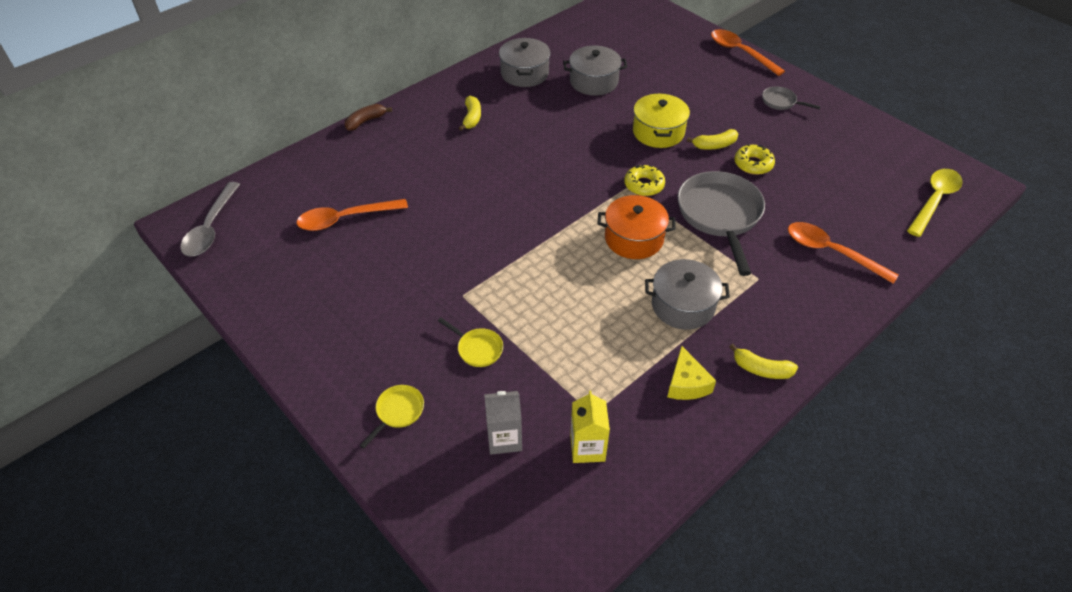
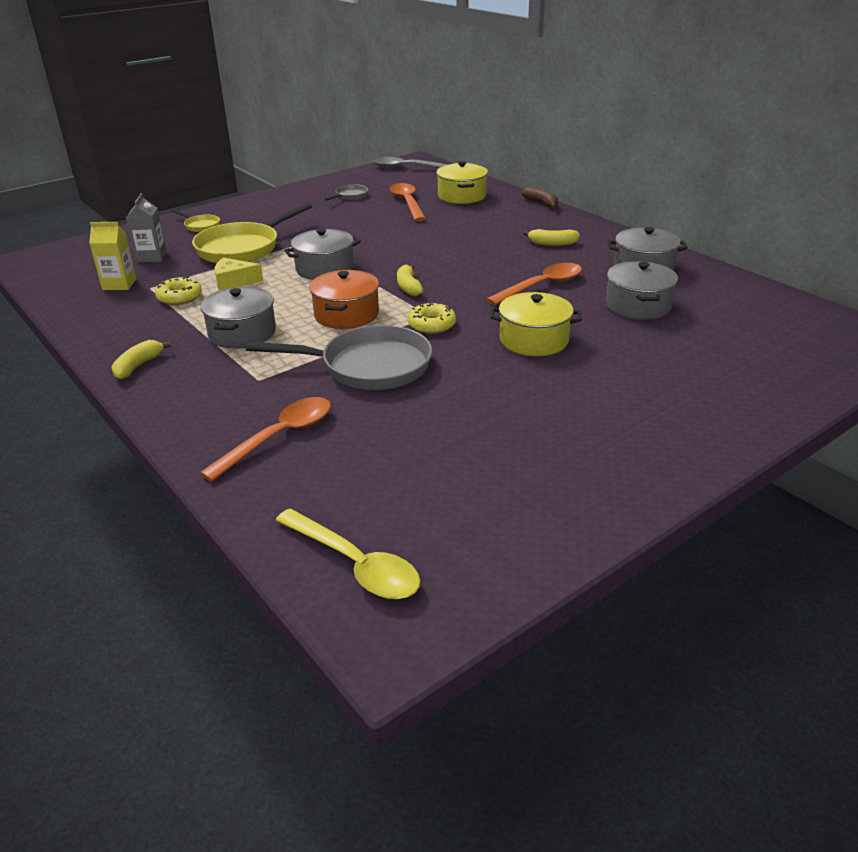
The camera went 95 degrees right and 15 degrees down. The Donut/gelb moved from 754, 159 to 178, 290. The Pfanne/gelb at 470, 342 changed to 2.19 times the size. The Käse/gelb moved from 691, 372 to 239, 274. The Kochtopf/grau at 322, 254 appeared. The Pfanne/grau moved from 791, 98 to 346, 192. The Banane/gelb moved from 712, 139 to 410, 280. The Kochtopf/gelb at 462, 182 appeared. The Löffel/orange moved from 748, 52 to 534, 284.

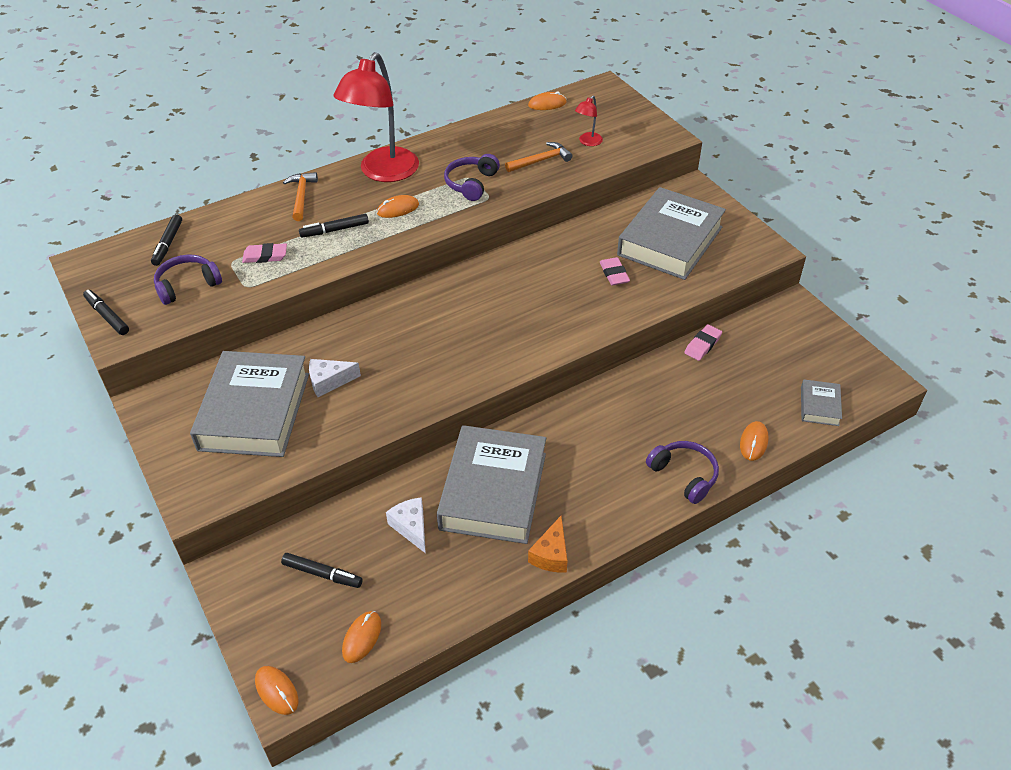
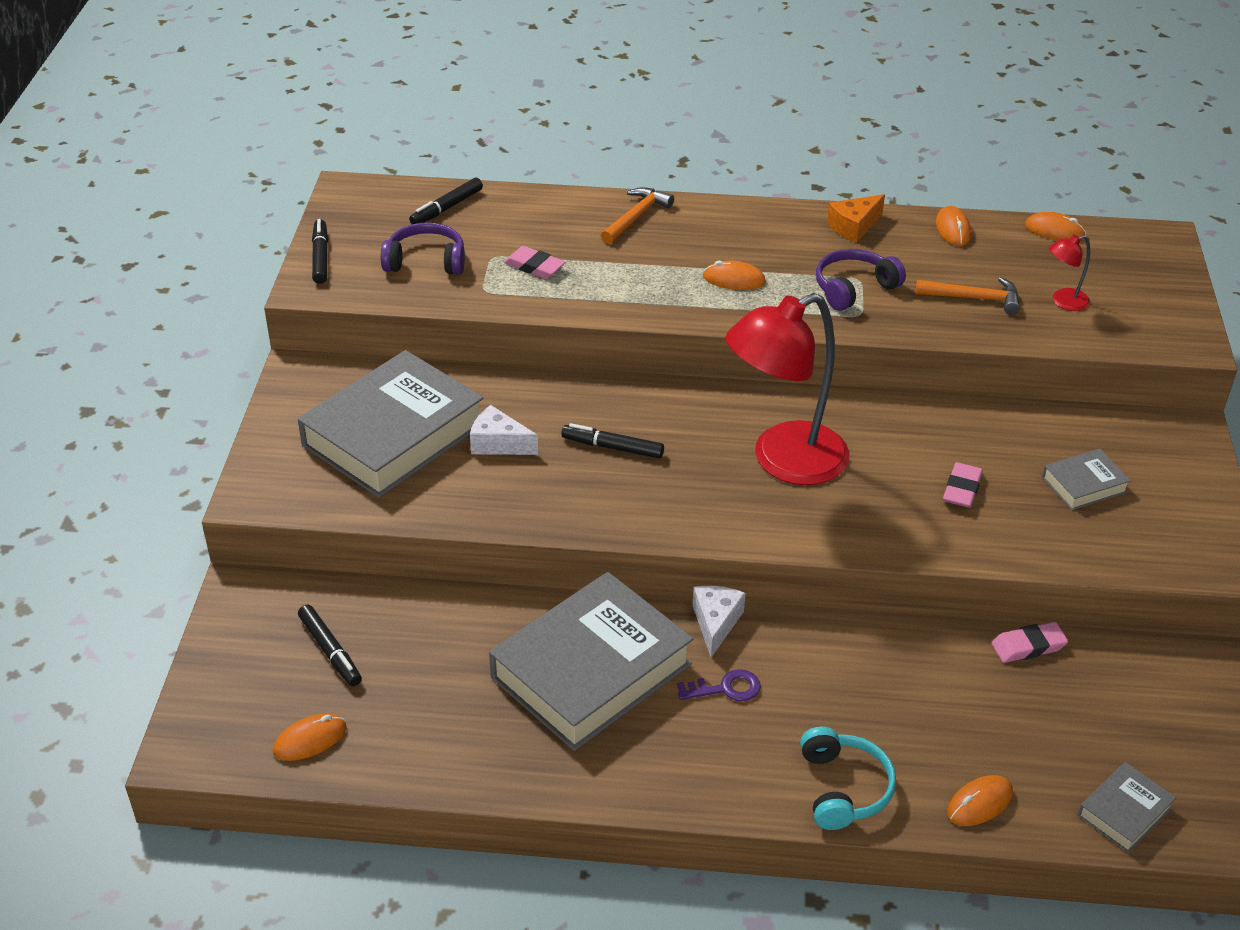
The camera went 35 degrees right and 5 degrees down. The Filzstift/schwarz moved from 334, 225 to 612, 440. The Schlüssel/lila at 719, 685 appeared. The Käse/weiß moved from 406, 525 to 719, 621. The Lampe/rot moved from 376, 117 to 787, 389. The Kopfhörer/lila at 682, 472 became the Kopfhörer/türkis at 848, 778. The Käse/orange moved from 547, 544 to 856, 218. The Computermaus/orange moved from 276, 690 to 953, 226. The Buch/grau at 671, 233 changed to 0.45 times the size.

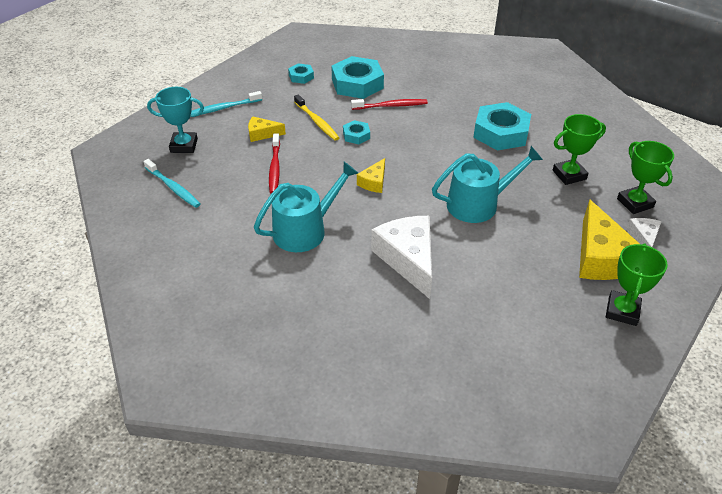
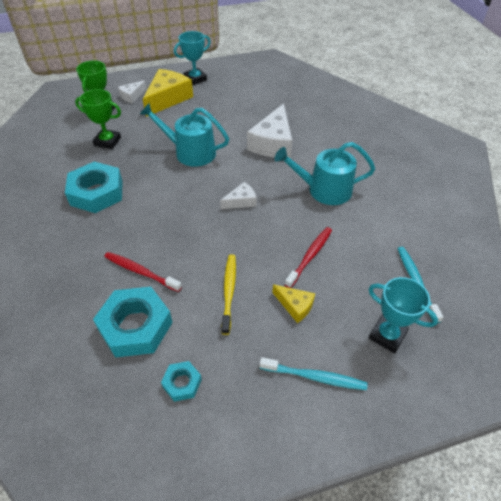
The camera went 145 degrees left and 5 degrees up. The Pokal/grün at 637, 284 became the Pokal/türkis at 192, 58. The Käse/gelb at 371, 175 became the Käse/weiß at 238, 195. The Sechskantmutter/türkis at 356, 132 disappeared.

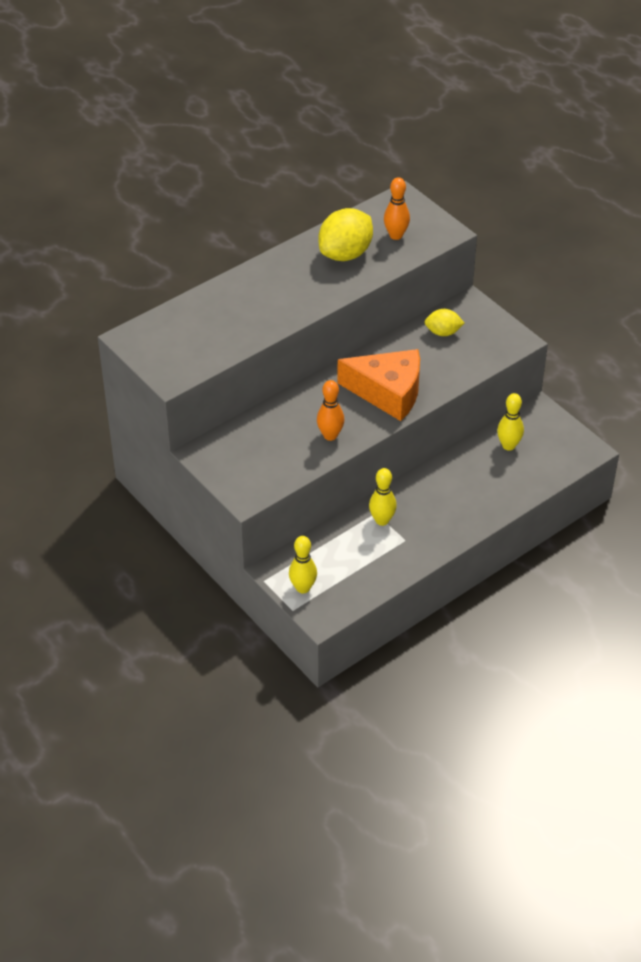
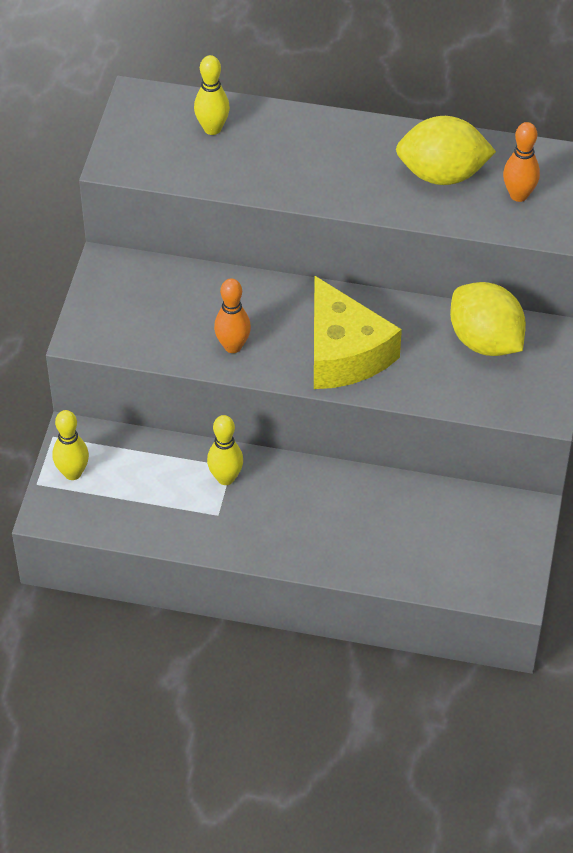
The camera went 50 degrees right and 5 degrees up. The Bowlingkegel/gelb moved from 510, 422 to 212, 95. The Käse/orange at 378, 385 became the Käse/gelb at 358, 332. The Zitrone/gelb at 444, 322 changed to 1.79 times the size.

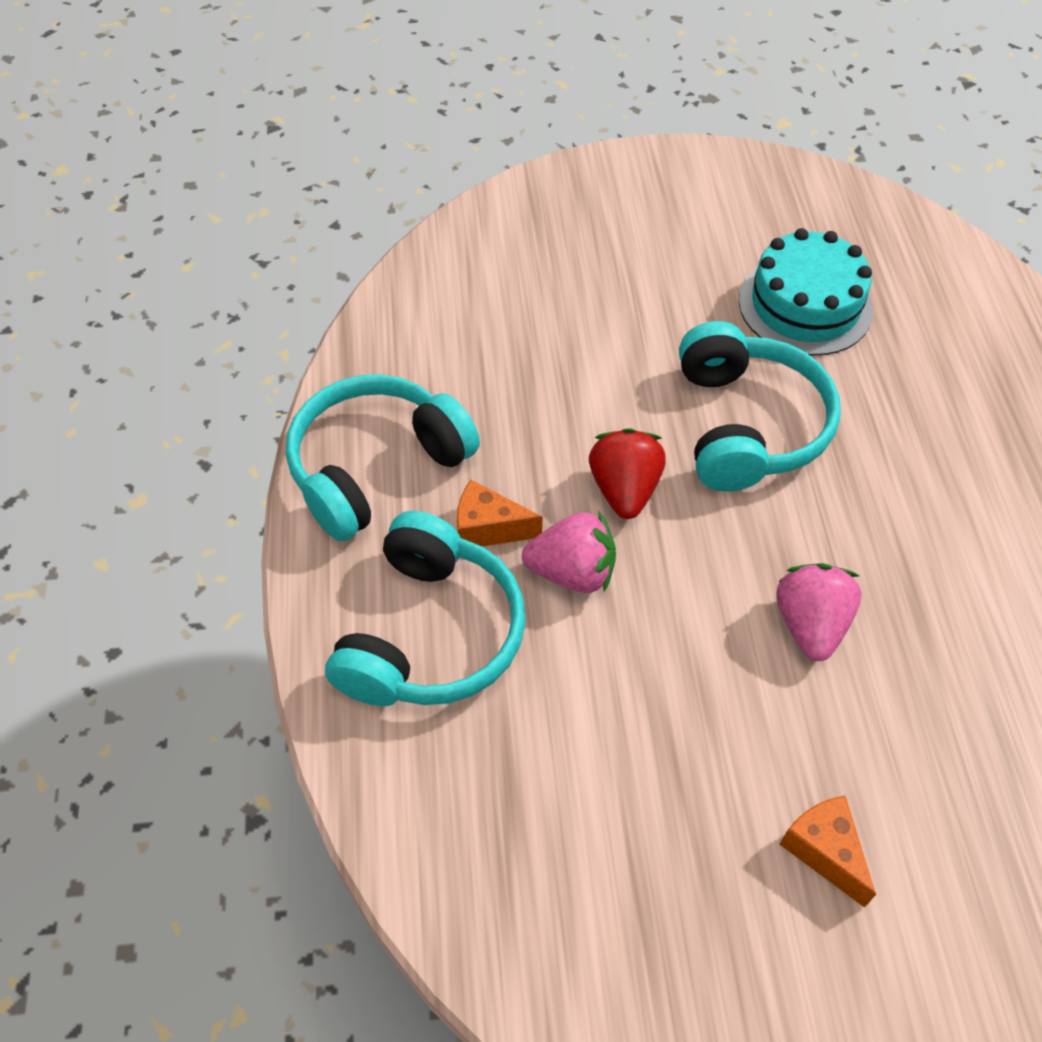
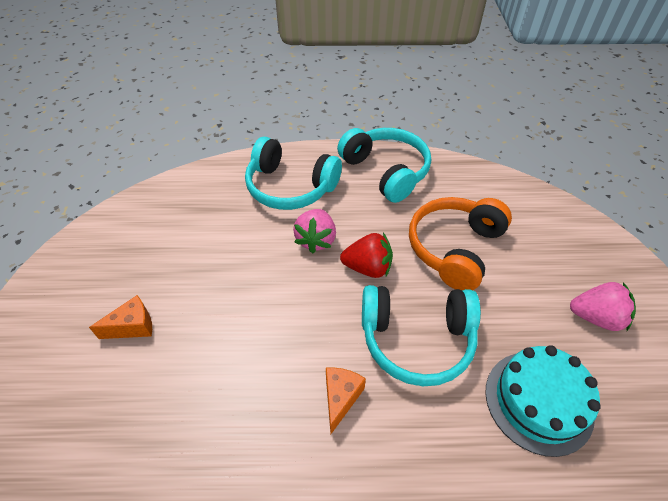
The camera went 95 degrees right and 5 degrees down. The Käse/orange moved from 499, 513 to 346, 401. The Kopfhörer/orange at 460, 243 appeared. The Erdbeere/rosa moved from 818, 612 to 603, 306.

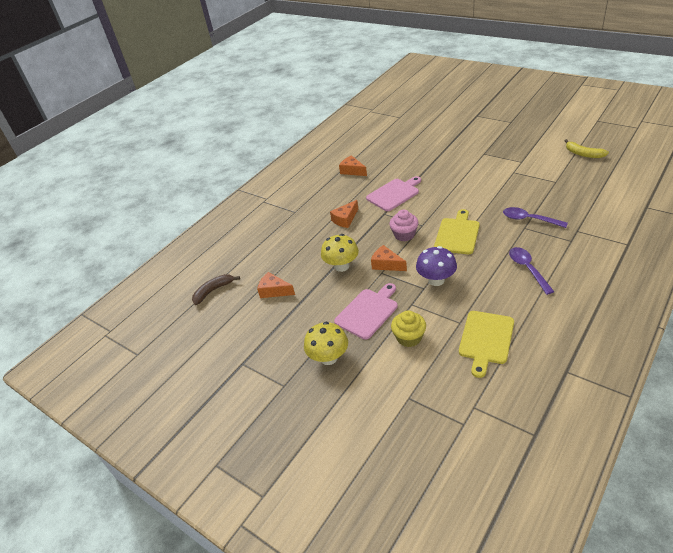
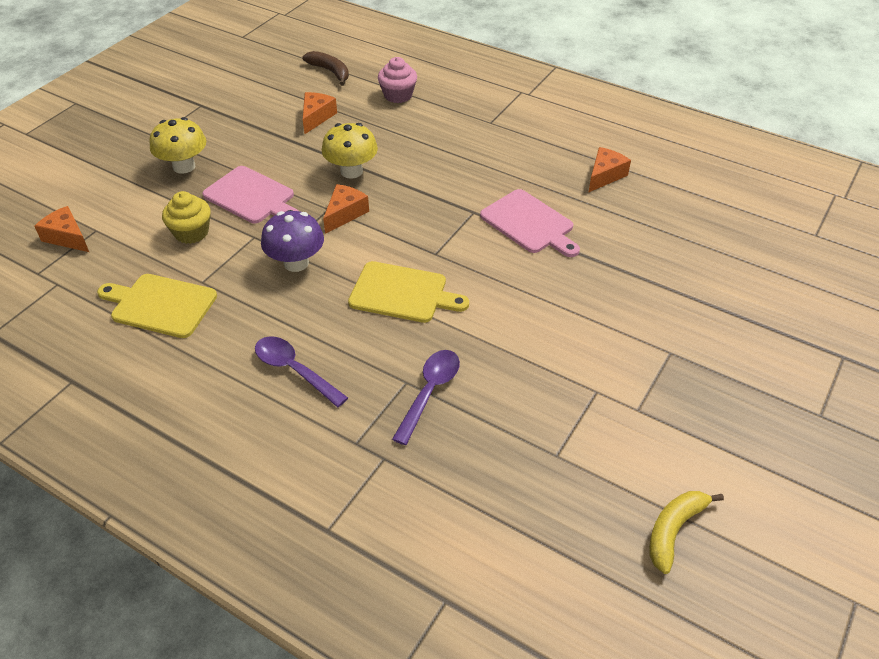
The camera went 80 degrees right and 5 degrees up. The Käse/orange moved from 344, 214 to 61, 229. The Löffel/lila at 531, 271 turned 120 degrees counterclockwise. The Muffin/rosa moved from 403, 225 to 397, 80.

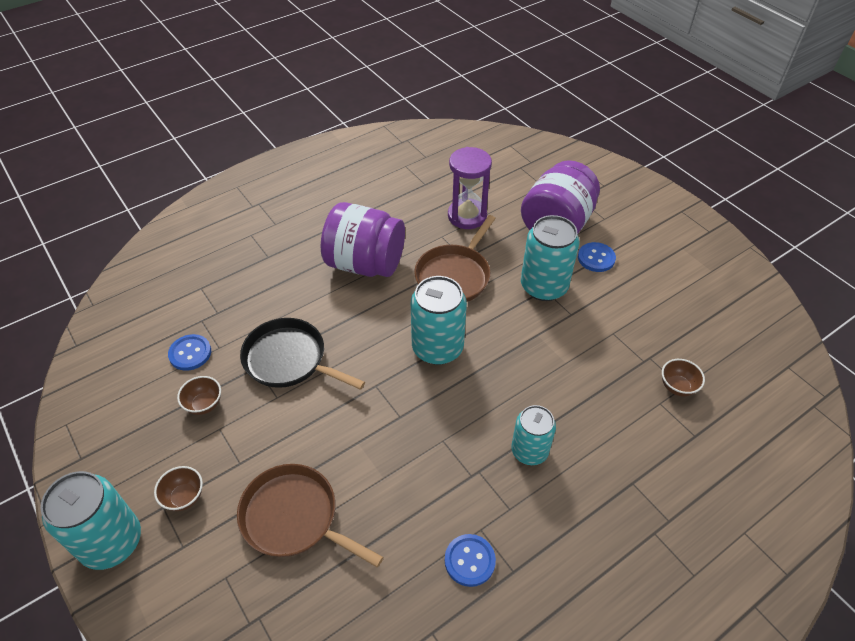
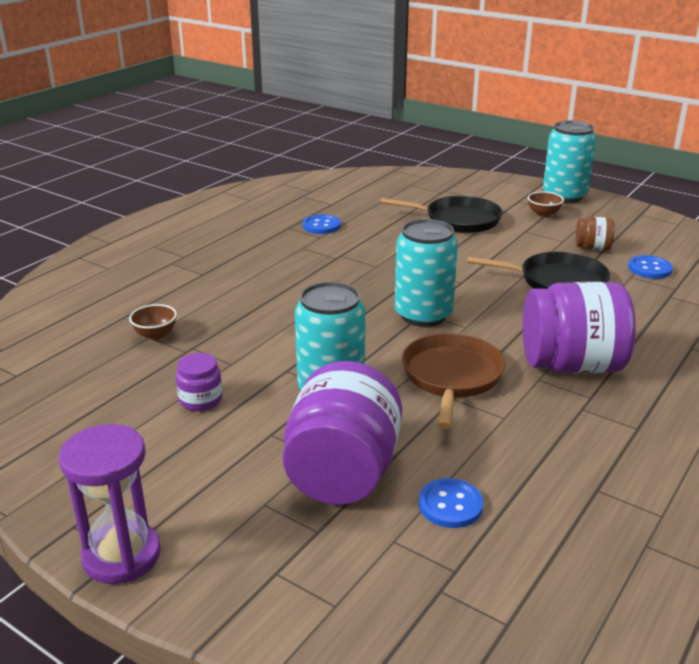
The camera went 160 degrees right and 20 degrees down. The Sanduhr/lila moved from 470, 188 to 110, 504. The Einmachglas/lila at 199, 382 appeared. The Pfanne/braun at 310, 515 became the Pfanne/schwarz at 441, 214. The Knopf/blau moved from 597, 257 to 451, 503. The Schüssel/braun at 199, 395 was replaced by the Einmachglas/braun at 595, 233. The Dose/türkis at 533, 435 disappeared.

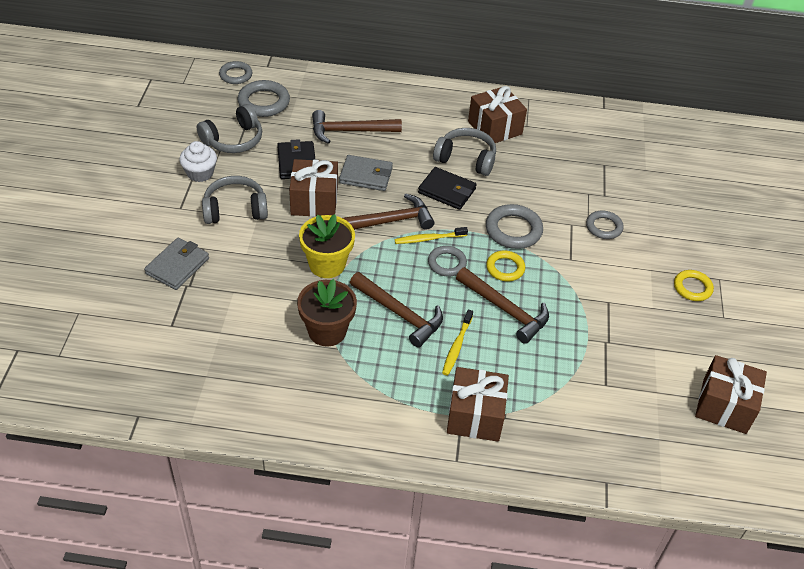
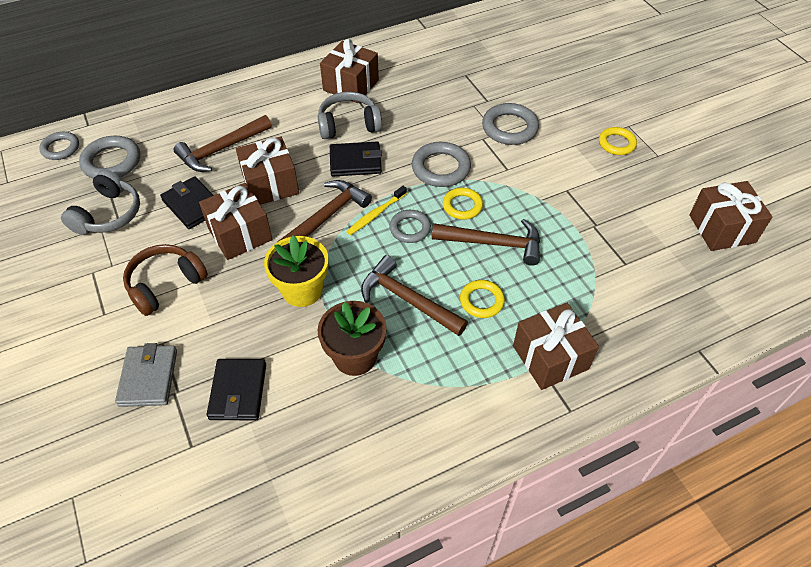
The camera went 30 degrees left and 5 degrees up. The Kopfhörer/grau at 235, 200 became the Kopfhörer/braun at 165, 280. The Geldbörse/schwarz at 236, 389 appeared. The Geldbörse/grau at 366, 173 was replaced by the Geschenk/braun at 267, 170. The Hammer/braun at 396, 310 turned 150 degrees counterclockwise. The Zahnbürste/gelb at 457, 342 was replaced by the Ring/gelb at 482, 299. The Ring/grau at 605, 225 changed to 1.53 times the size. The Muffin/weiß at 198, 161 disappeared.

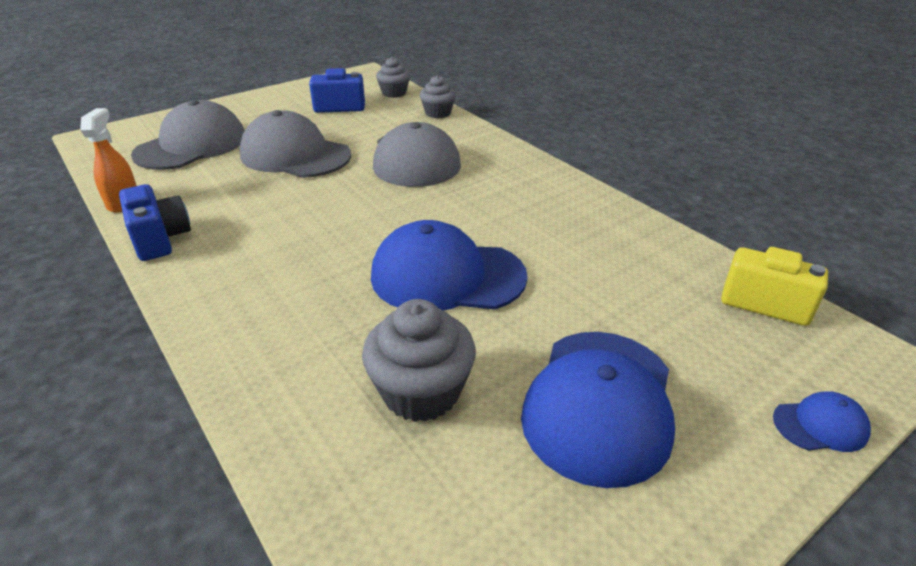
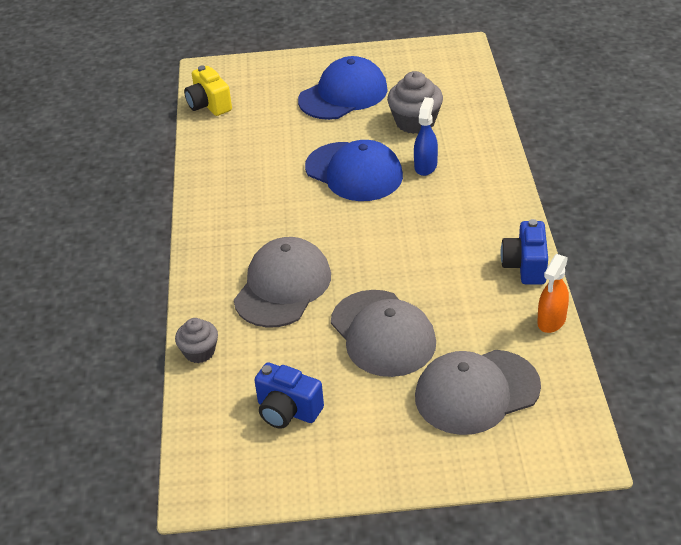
The camera went 145 degrees left and 5 degrees up. The Sprühflasche/blau at 426, 136 appeared. The Muffin/grau at 393, 77 disappeared. The Kappe/blau at 822, 421 disappeared.

